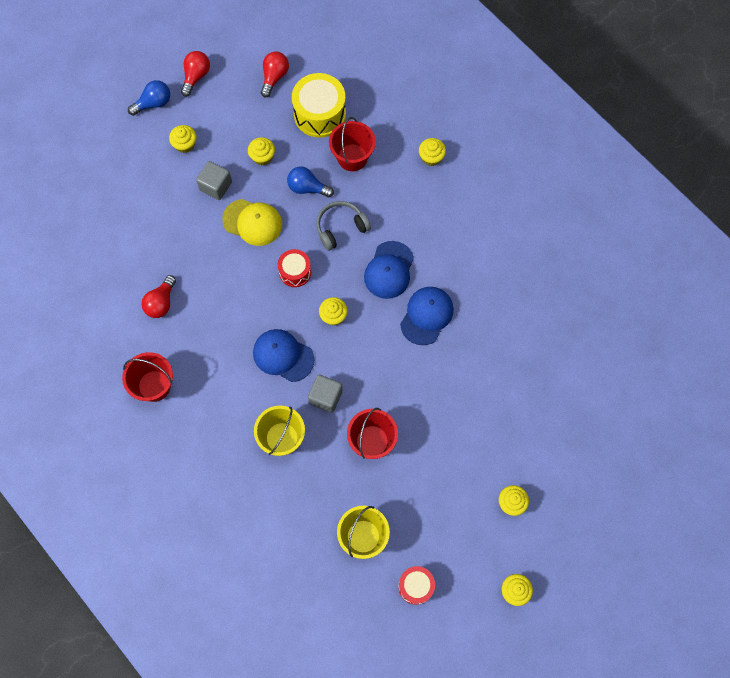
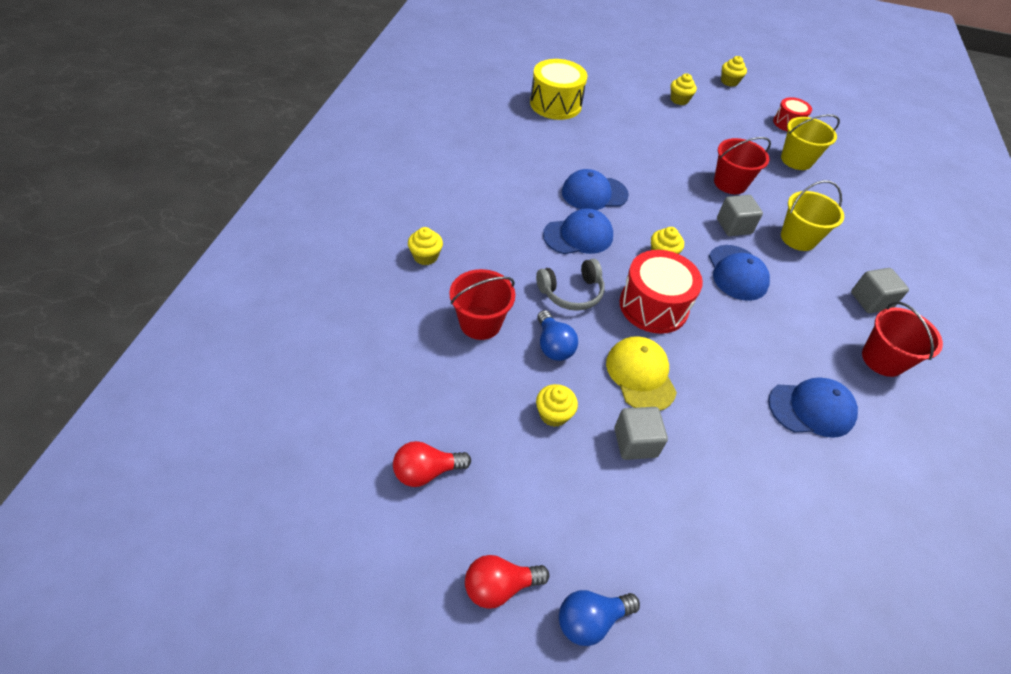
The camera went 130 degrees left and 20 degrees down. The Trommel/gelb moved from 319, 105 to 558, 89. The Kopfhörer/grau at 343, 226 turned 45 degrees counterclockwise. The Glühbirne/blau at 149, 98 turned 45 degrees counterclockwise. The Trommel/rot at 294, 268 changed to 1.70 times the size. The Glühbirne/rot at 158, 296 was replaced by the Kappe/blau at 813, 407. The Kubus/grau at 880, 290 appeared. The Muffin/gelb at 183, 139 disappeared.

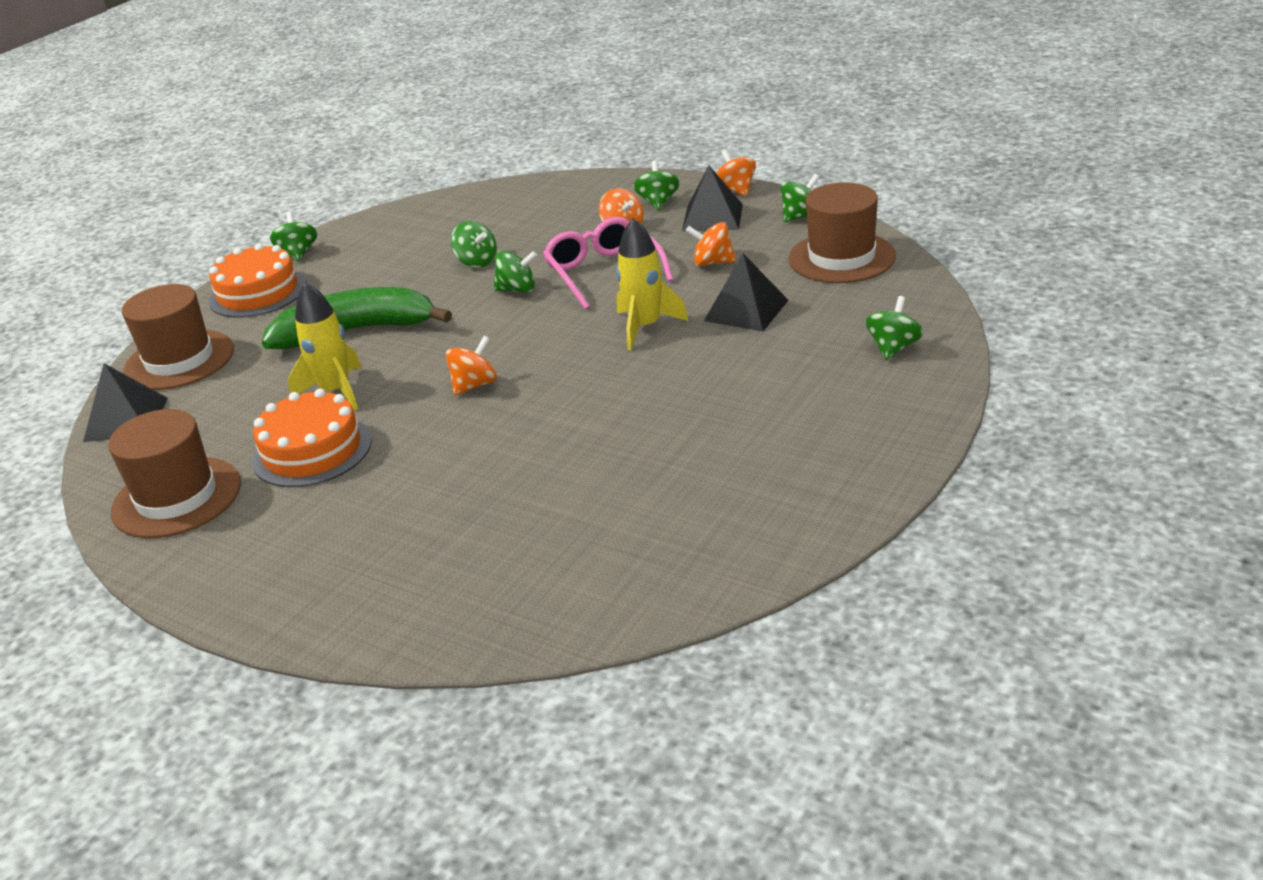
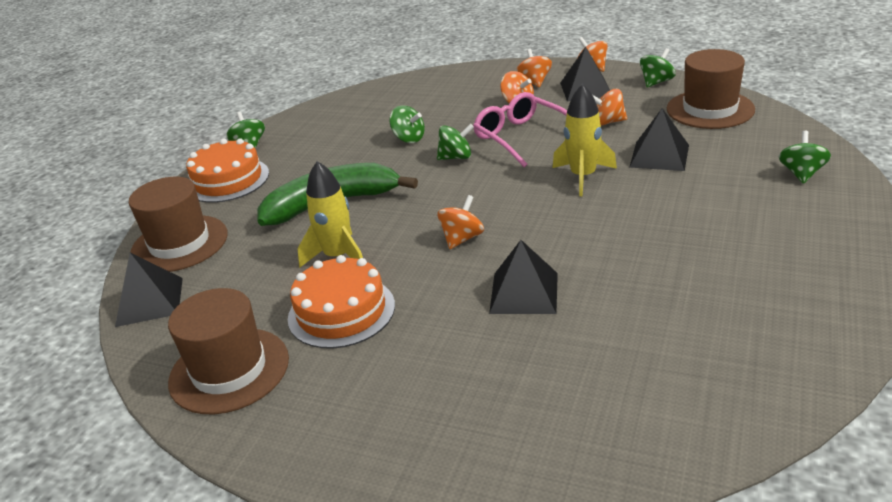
The camera went 10 degrees left and 0 degrees up. The Pyramide/schwarz at 523, 277 appeared. The Kreisel/grün at 656, 185 became the Kreisel/orange at 534, 68.

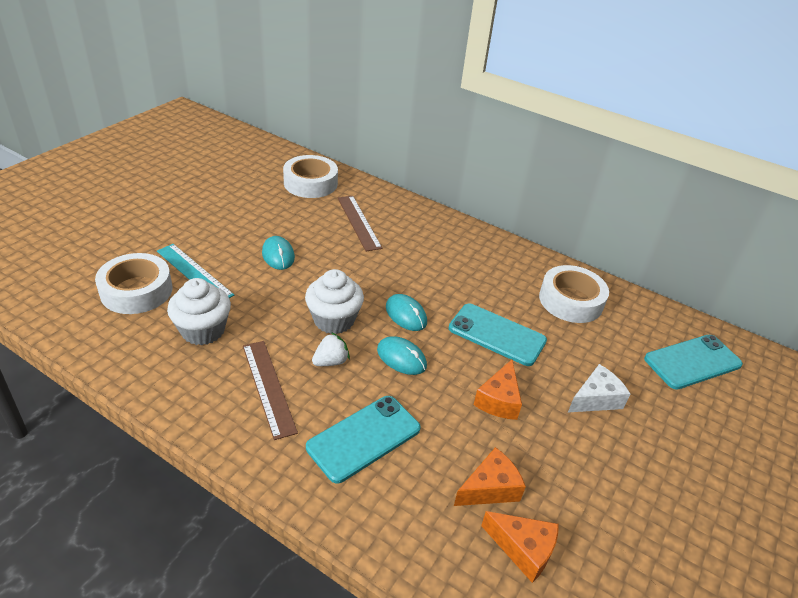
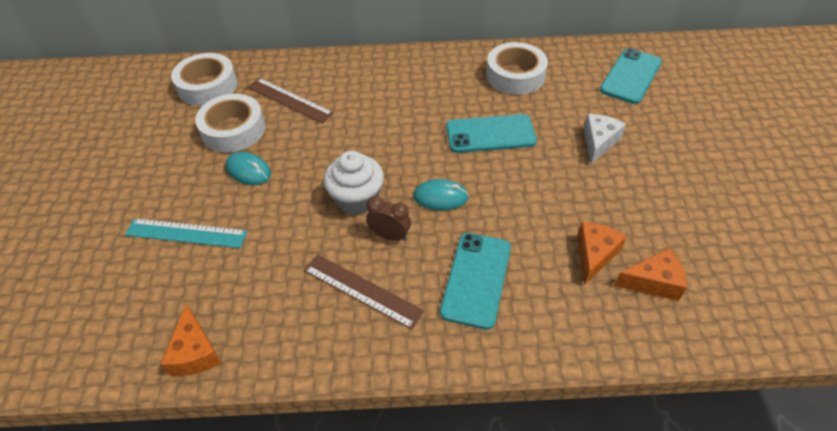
The camera went 30 degrees left and 10 degrees up. The Käse/orange moved from 498, 390 to 191, 340. The Klebeband/weiß moved from 134, 283 to 230, 123. The Erdbeere/weiß at 331, 349 was replaced by the Wecker/braun at 389, 218. The Muffin/weiß at 199, 311 disappeared. The Computermaus/türkis at 406, 312 disappeared.

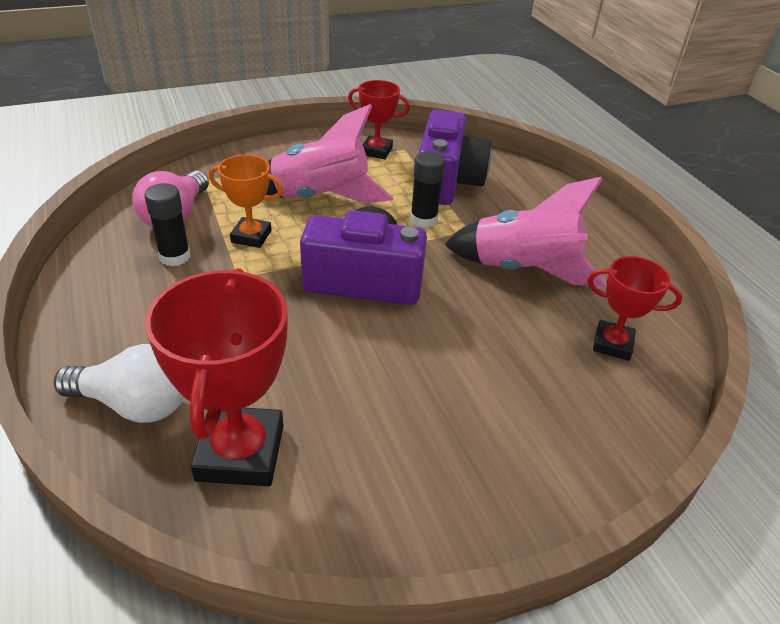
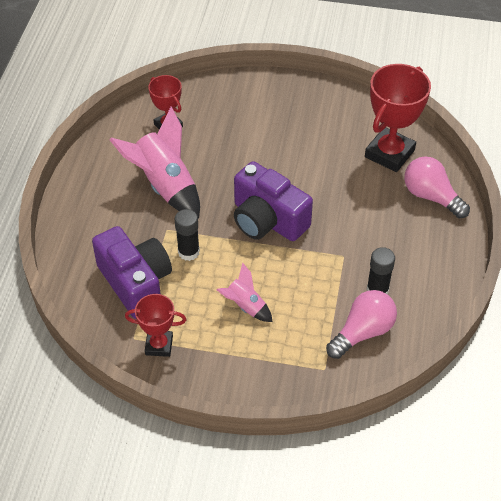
The camera went 145 degrees left and 10 degrees up. The Kamera/lila at 455, 157 turned 105 degrees clockwise. The Pokal/rot at 379, 119 turned 45 degrees counterclockwise. The Rakete/rosa at 329, 153 changed to 0.53 times the size. The Glühbirne/weiß at 119, 383 became the Glühbirne/rosa at 437, 188. The Pokal/orange at 246, 201 disappeared.

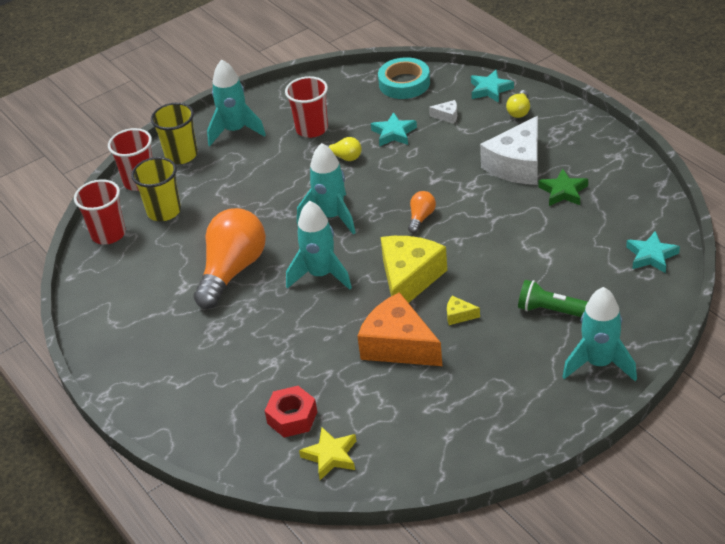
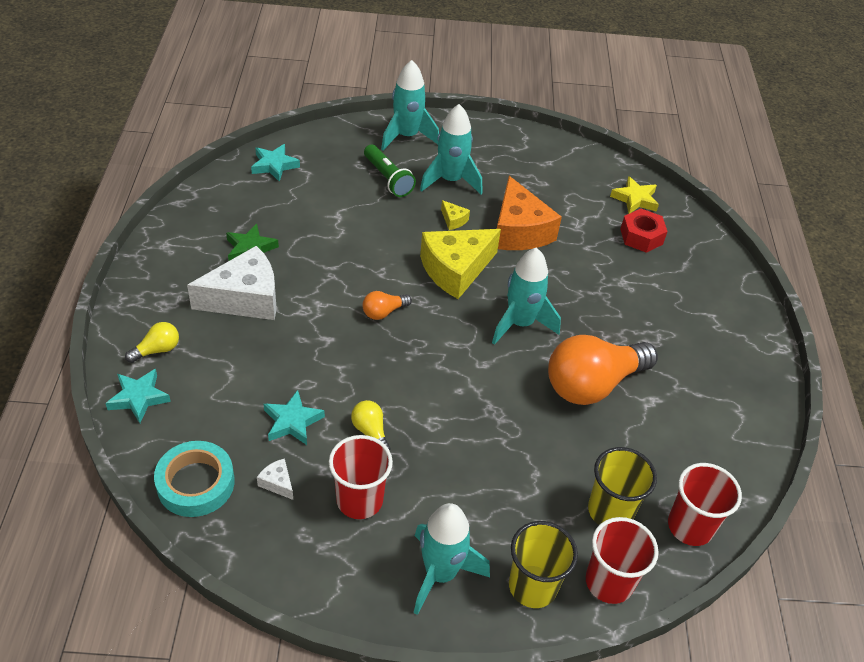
The camera went 150 degrees left and 5 degrees up. The Käse/weiß moved from 443, 112 to 275, 479. The Rakete/türkis moved from 326, 189 to 451, 149.

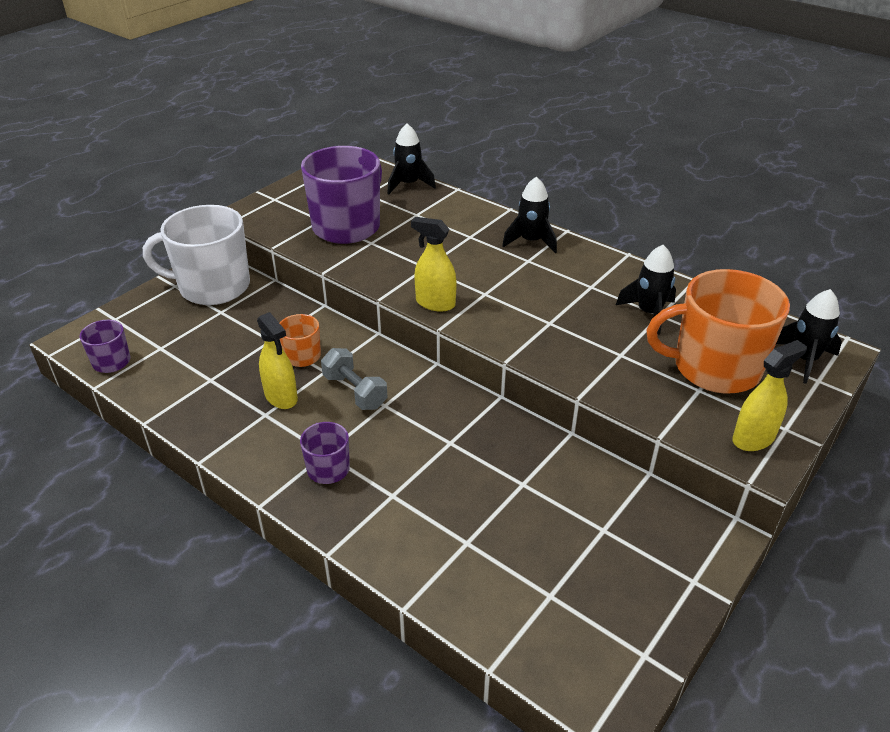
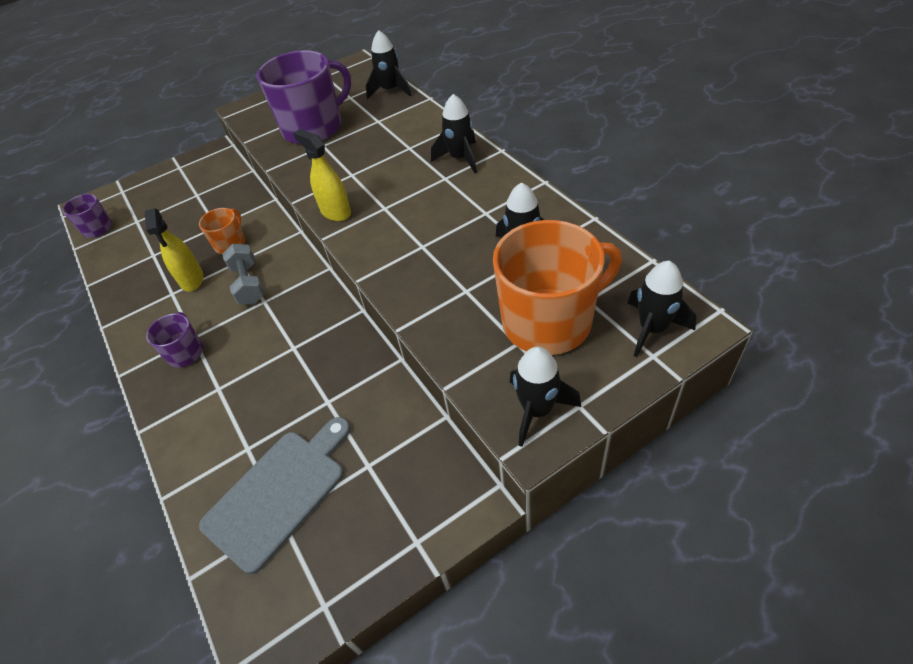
The camera went 25 degrees right and 10 degrees up. The Schneidebrett/grau at 275, 495 appeared. The Tasse/orange at 718, 331 turned 135 degrees clockwise. The Sprühflasche/gelb at 769, 395 was replaced by the Rakete/schwarz at 545, 397. The Tasse/weiß at 196, 255 disappeared.

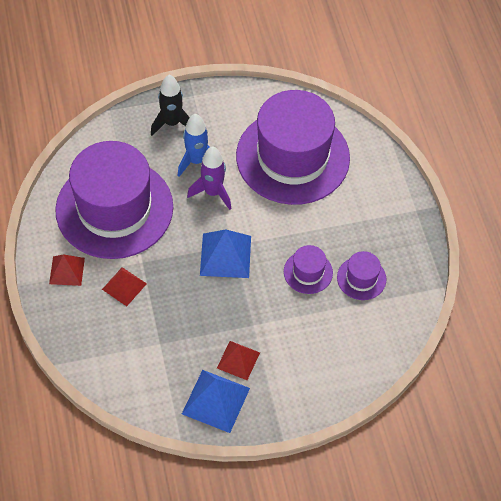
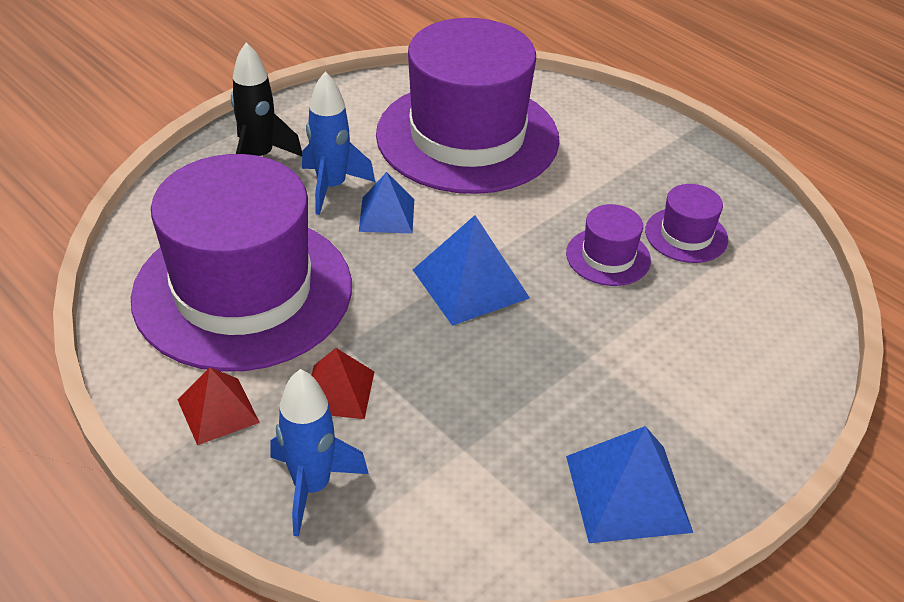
The camera went 30 degrees left and 15 degrees down. The Rakete/blau at 319, 453 appeared. The Rakete/lila at 209, 178 was replaced by the Pyramide/blau at 386, 203. The Pyramide/rot at 238, 360 disappeared.

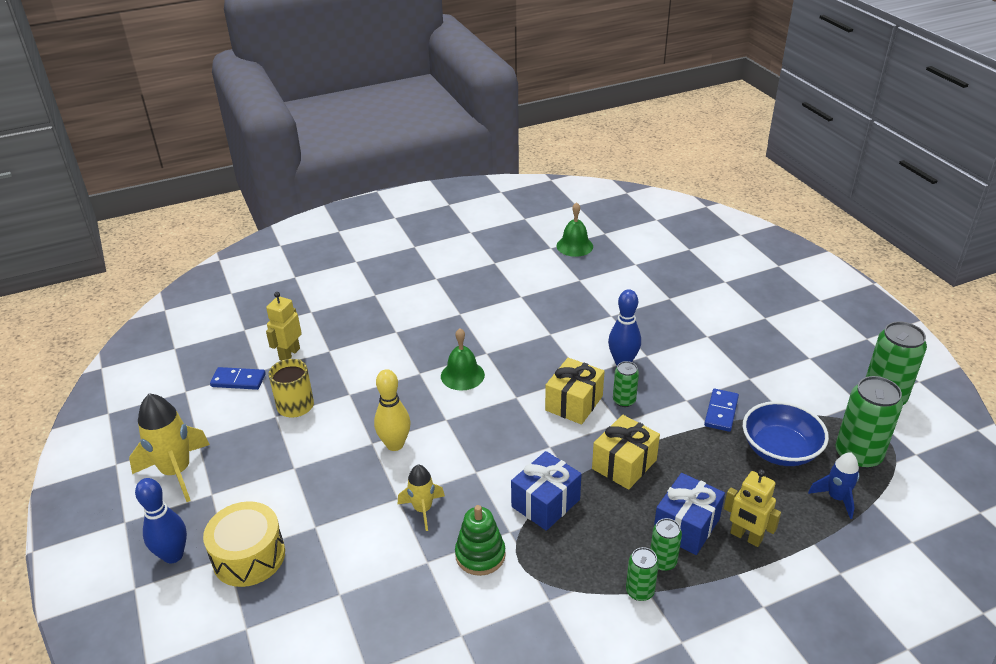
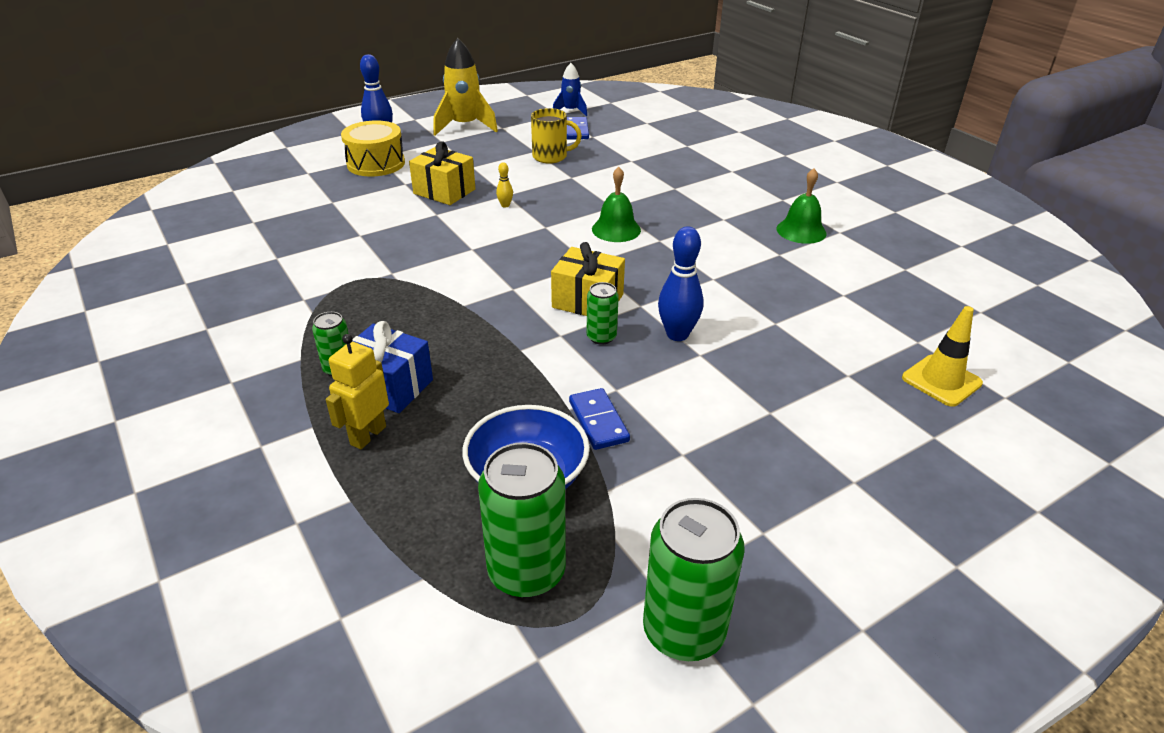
The camera went 80 degrees right and 0 degrees up. The Geschenk/gelb moved from 626, 452 to 442, 173. The Bowlingkegel/gelb at 392, 410 changed to 0.48 times the size. The Rakete/blau moved from 833, 485 to 570, 89. The Dominostein/blau at 721, 410 turned 60 degrees clockwise. The Glocke/grün moved from 574, 229 to 801, 206. The Leitkegel/gelb at 942, 356 appeared. The Roboter/gelb at 284, 326 disappeared. The Rakete/gelb at 421, 498 disappeared. The Stapelspielzeug/grün at 480, 540 disappeared. The Geschenk/blau at 546, 491 disappeared. The Dose/grün at 642, 574 disappeared.

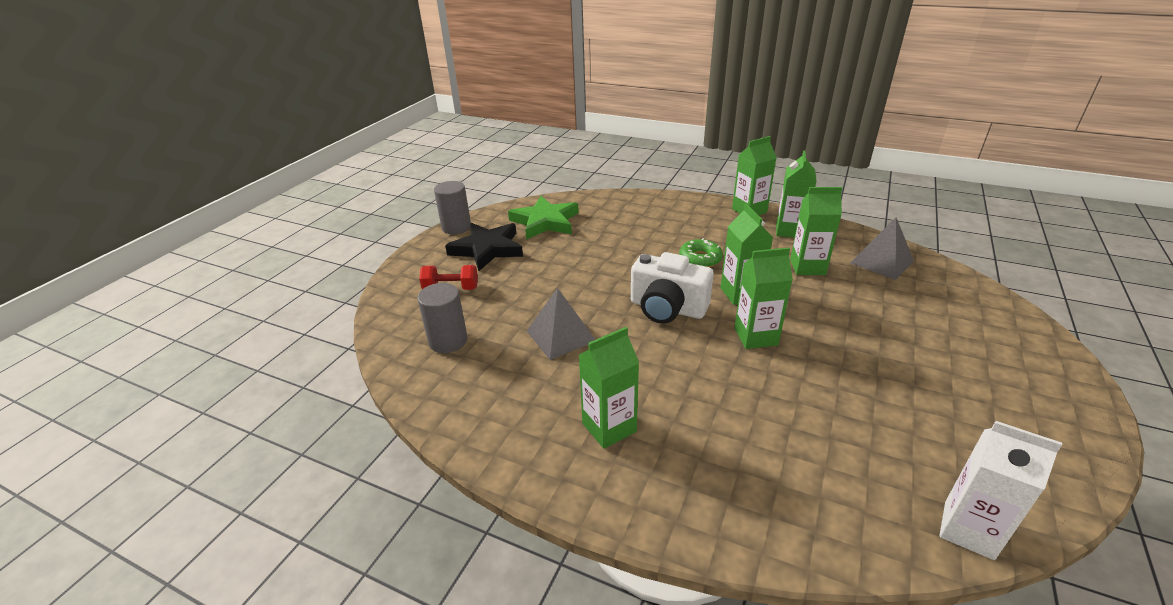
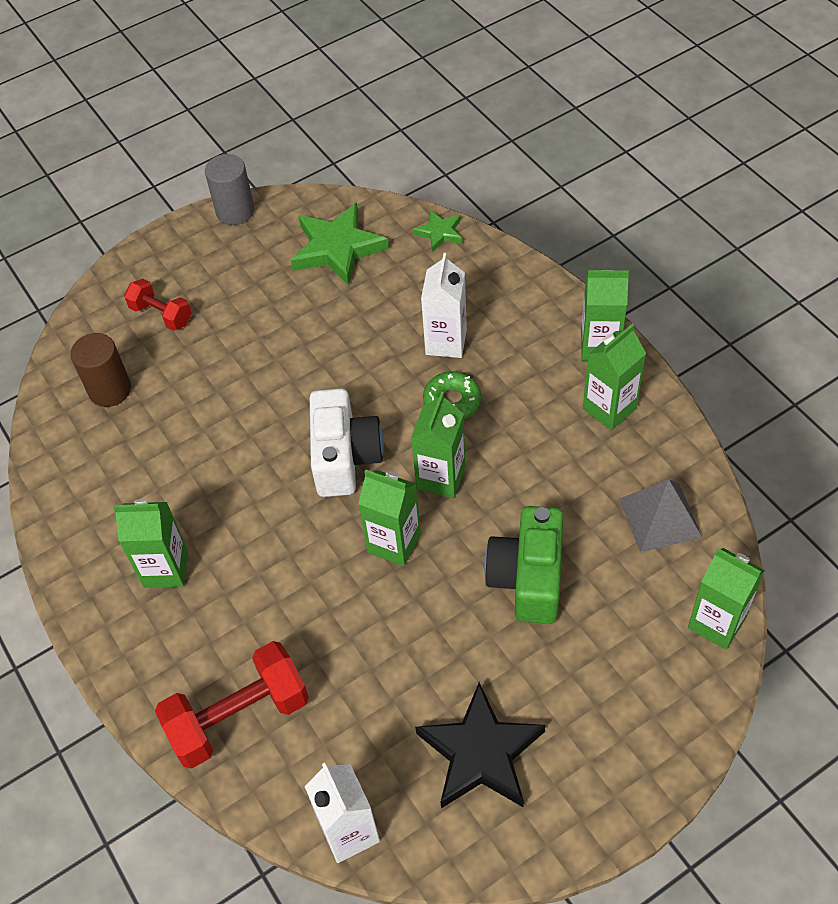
The camera went 35 degrees right and 20 degrees up. The Vollzylinder/grau at 442, 318 became the Vollzylinder/braun at 100, 370. The Hantel/rot at 232, 705 appeared. The Kamera/weiß at 672, 288 turned 150 degrees counterclockwise. The Stern/grün at 437, 231 appeared. The Stern/schwarz moved from 484, 247 to 480, 745. The Getränkekarton/weiß at 444, 305 appeared. The Kamera/grün at 523, 565 appeared. The Getränkekarton/grün moved from 816, 231 to 726, 599. The Pyramide/grau at 561, 324 disappeared.

